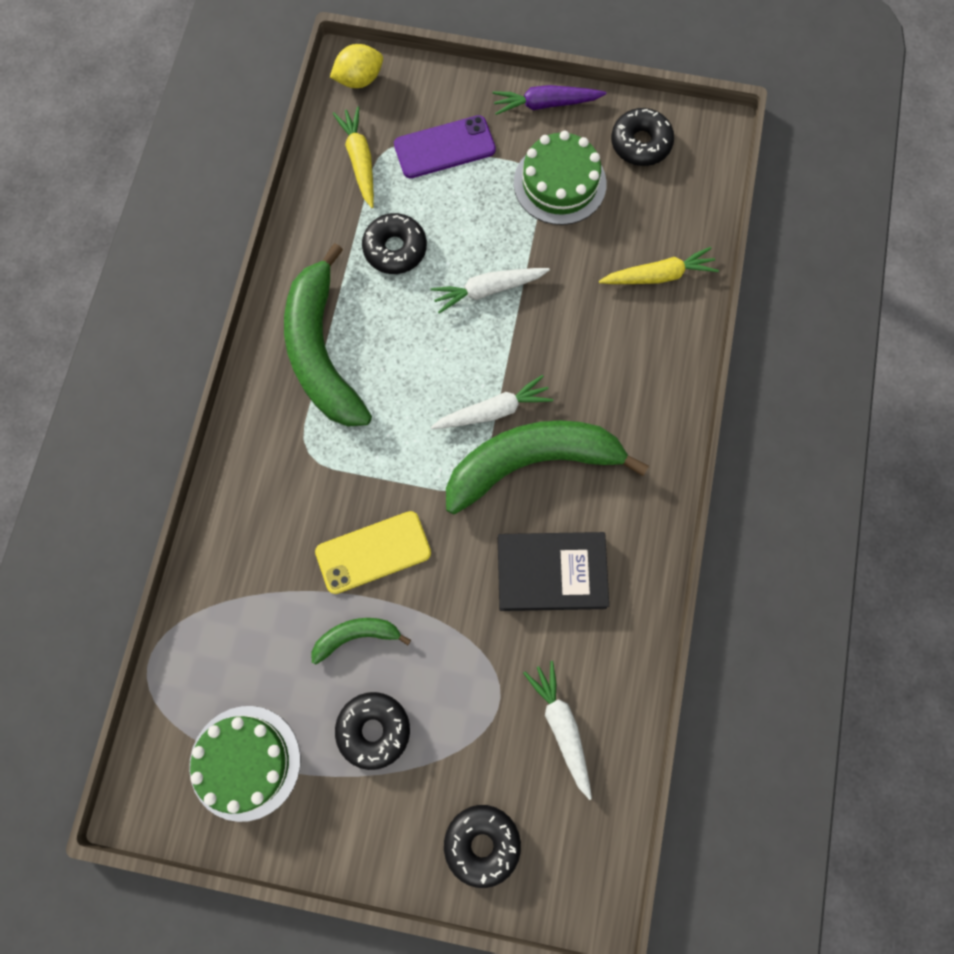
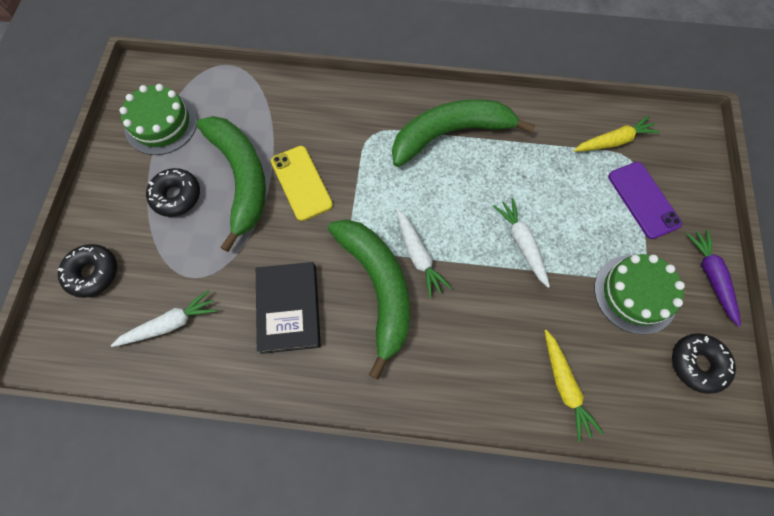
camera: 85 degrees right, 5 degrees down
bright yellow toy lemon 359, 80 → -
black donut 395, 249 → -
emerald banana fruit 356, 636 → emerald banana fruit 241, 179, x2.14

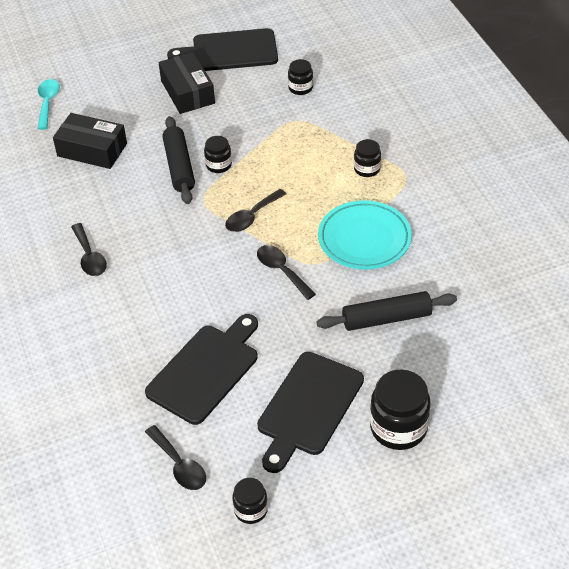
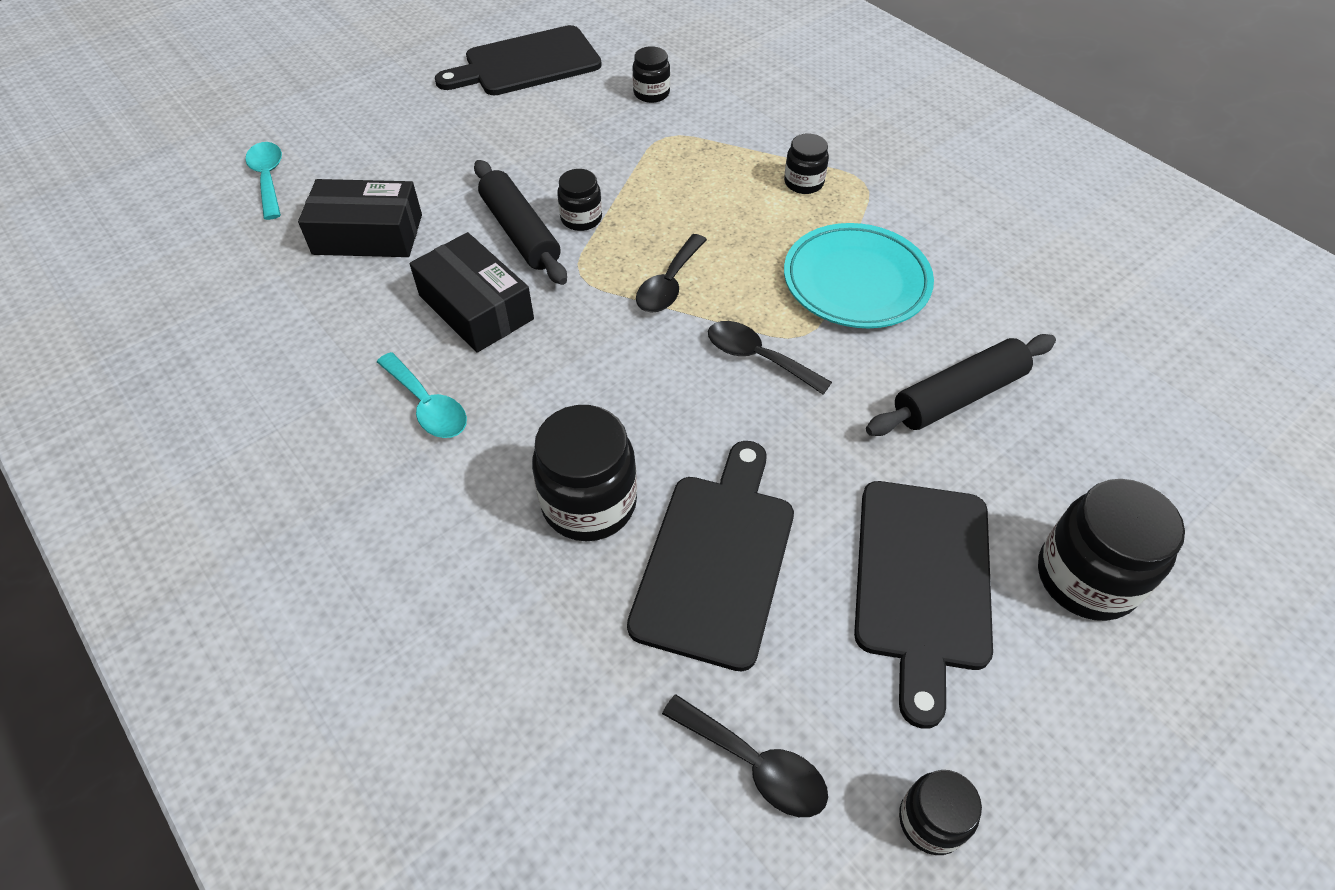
camera: 20 degrees left, 5 degrees up
- → black jar 589, 503
black package 187, 92 → black package 476, 307, moved
black tablespoon 89, 257 → teal tablespoon 428, 406

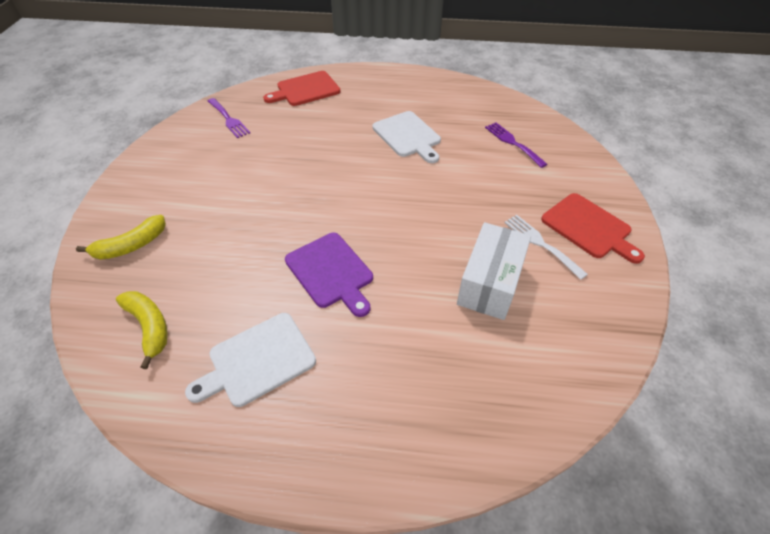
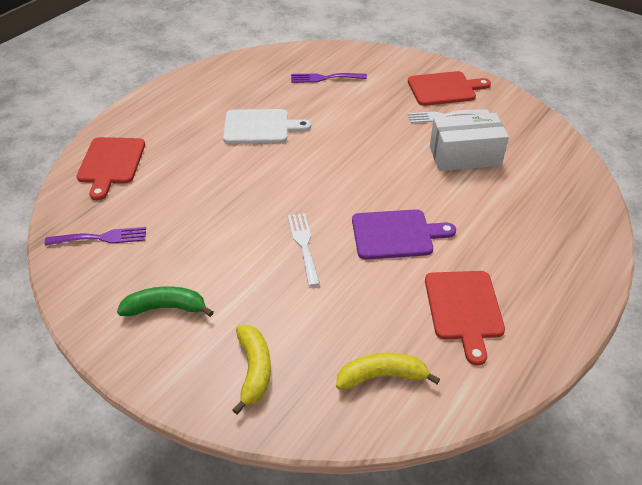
camera: 60 degrees left, 5 degrees down
- → emerald banana fruit 166, 308
- → snow-white table fork 303, 245
snow-white bread board 257, 360 → crimson bread board 464, 309
snow-white package 490, 283 → snow-white package 465, 156, 60 degrees counterclockwise

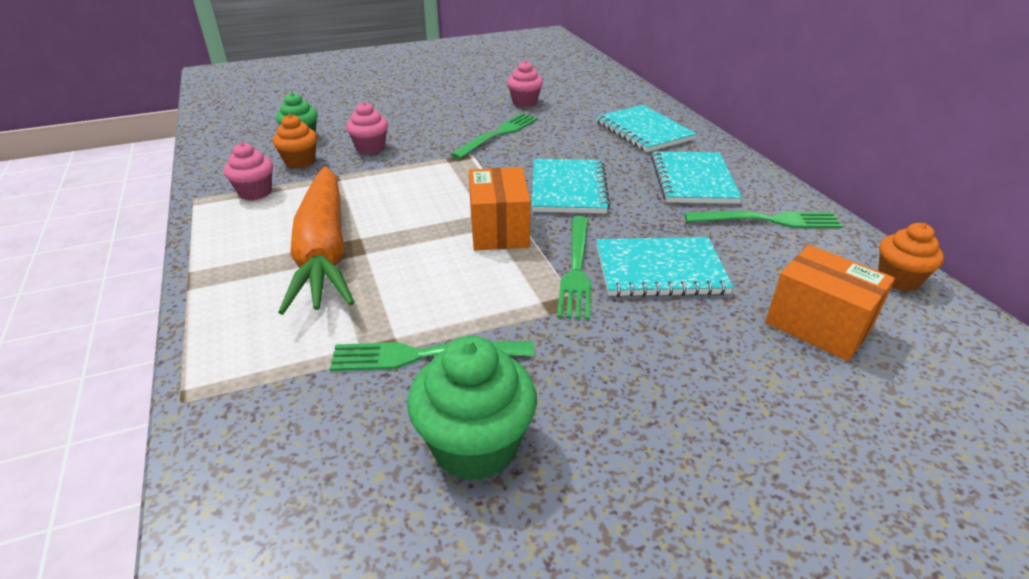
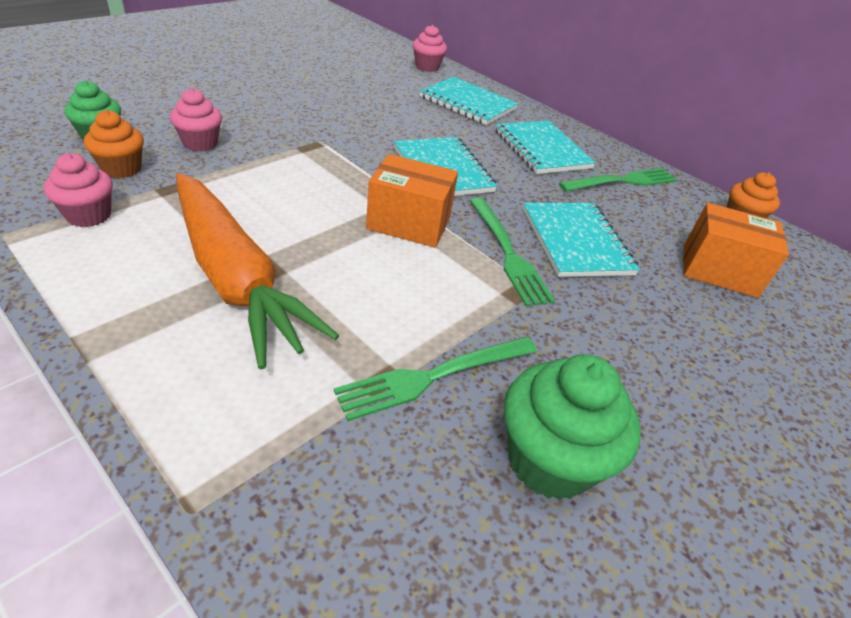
camera: 30 degrees left, 5 degrees up
emerald table fork 499, 134 → -
rosy muffin 524, 102 → rosy muffin 427, 67, moved
bright orange package 499, 230 → bright orange package 408, 223, 45 degrees counterclockwise
teal exercise book 660, 269 → teal exercise book 575, 241, 75 degrees counterclockwise

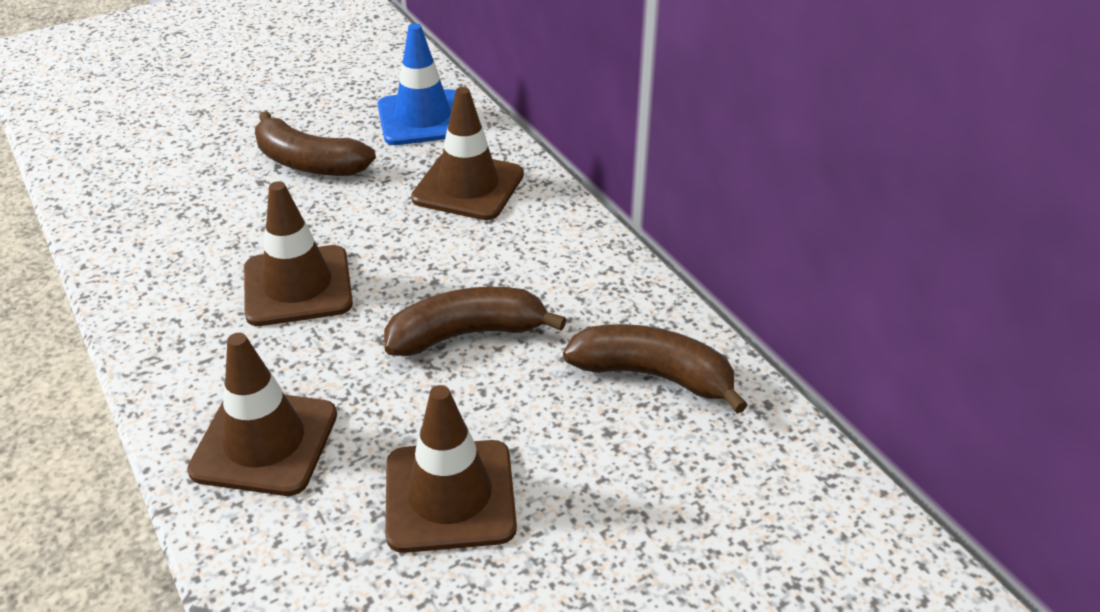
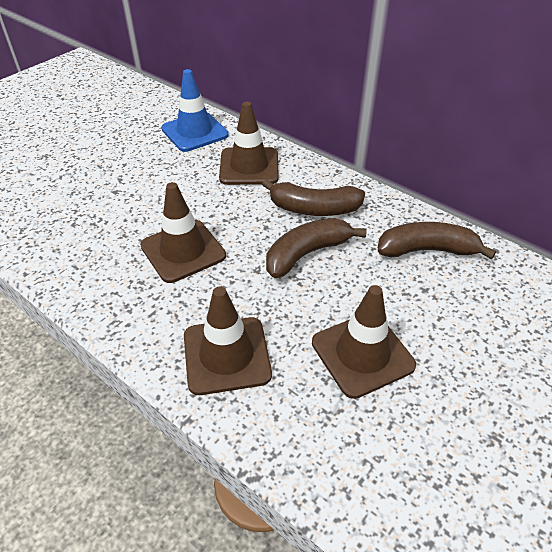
camera: 20 degrees left, 5 degrees up
brown banana fruit 309, 163 → brown banana fruit 314, 209, moved

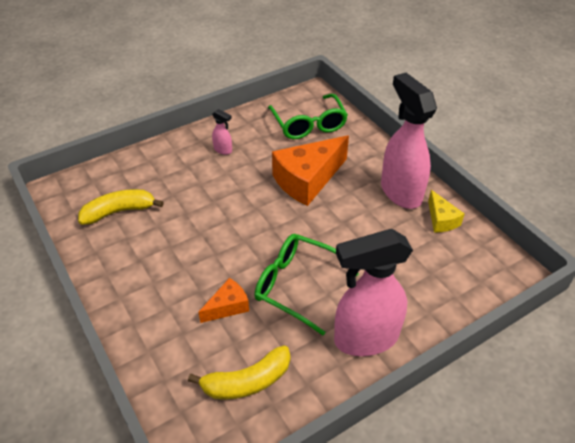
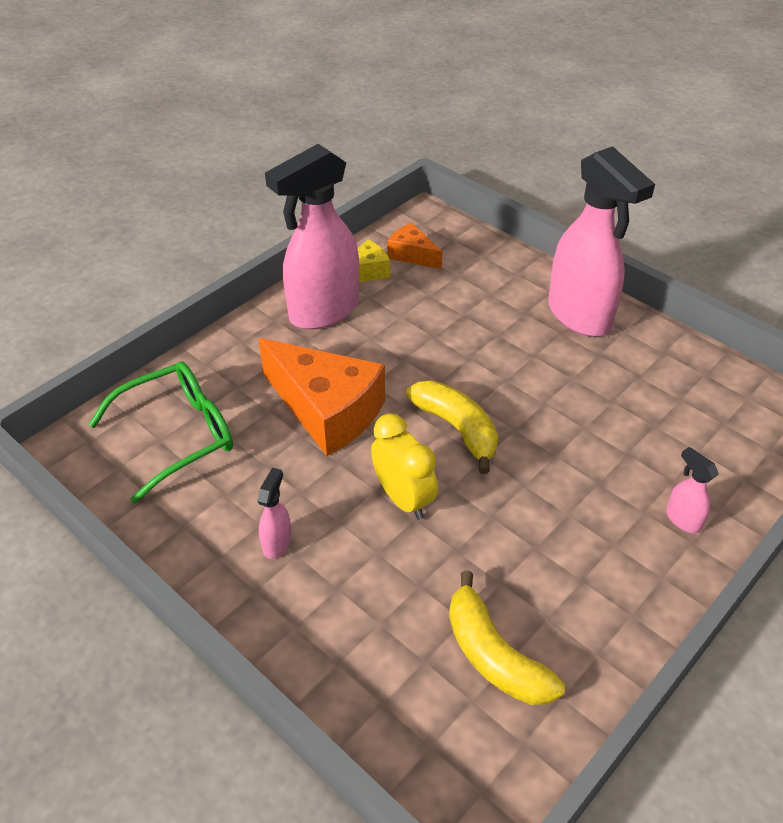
camera: 105 degrees left, 0 degrees up
emerald eyeglasses 297, 285 → -
- → bright yellow clock 403, 498
- → rosy spray cleaner 682, 519
bright yellow banana fruit 247, 381 → bright yellow banana fruit 457, 429, moved
bright orange piece of cheese 228, 306 → bright orange piece of cheese 412, 255, moved

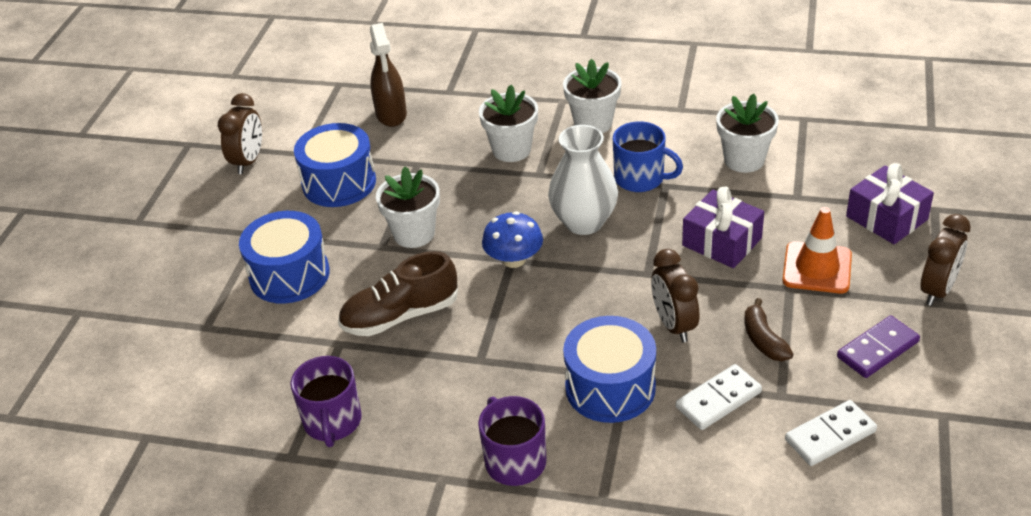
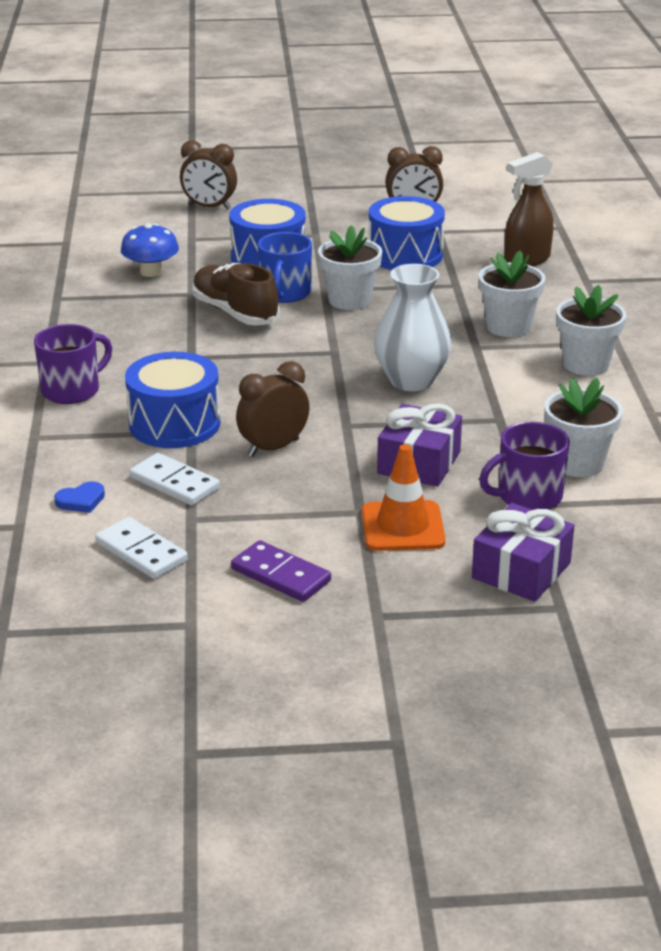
camera: 70 degrees right, 10 degrees down
brown banana fruit 763, 340 → -
- → blue heart 81, 500
violet tea mug 332, 422 → violet tea mug 528, 496, moved
blue toadstool 514, 259 → blue toadstool 151, 272, moved
blue tea mug 640, 178 → blue tea mug 285, 293, moved
brown clock 937, 290 → brown clock 209, 207, moved

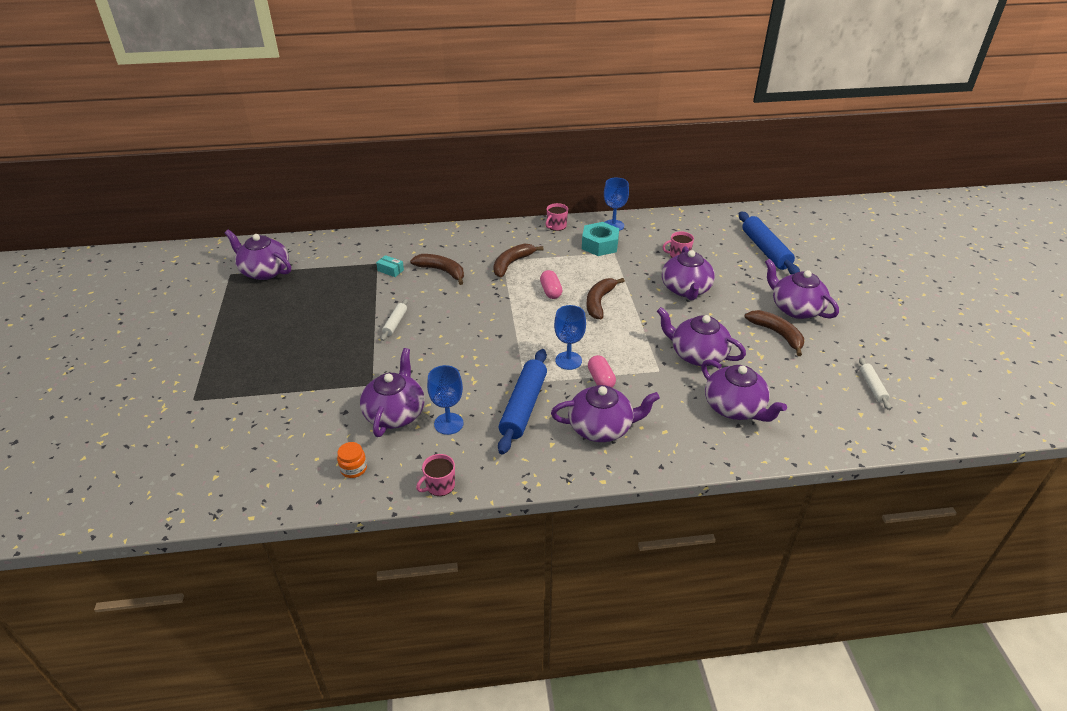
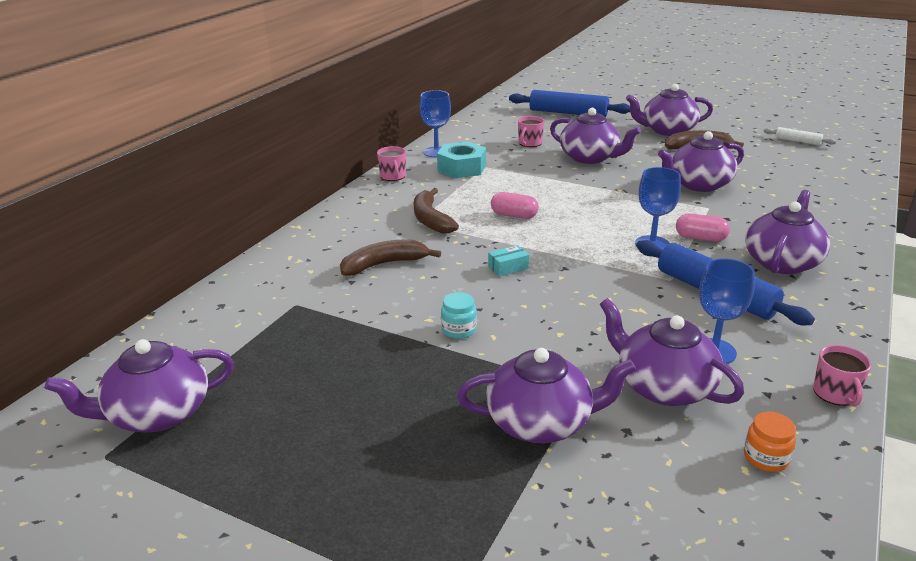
camera: 55 degrees left, 10 degrees down
brown banana fruit 599, 302 → -
teal package 390, 270 → teal package 508, 267, moved
violet teapot 735, 408 → violet teapot 541, 422, moved
snow-white dough roller 395, 323 → teal jar 458, 330

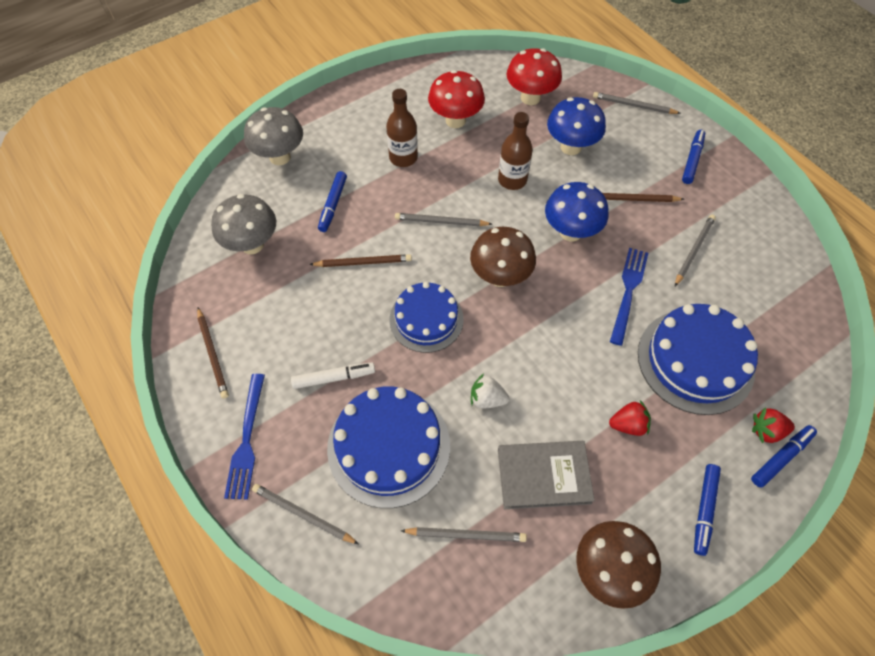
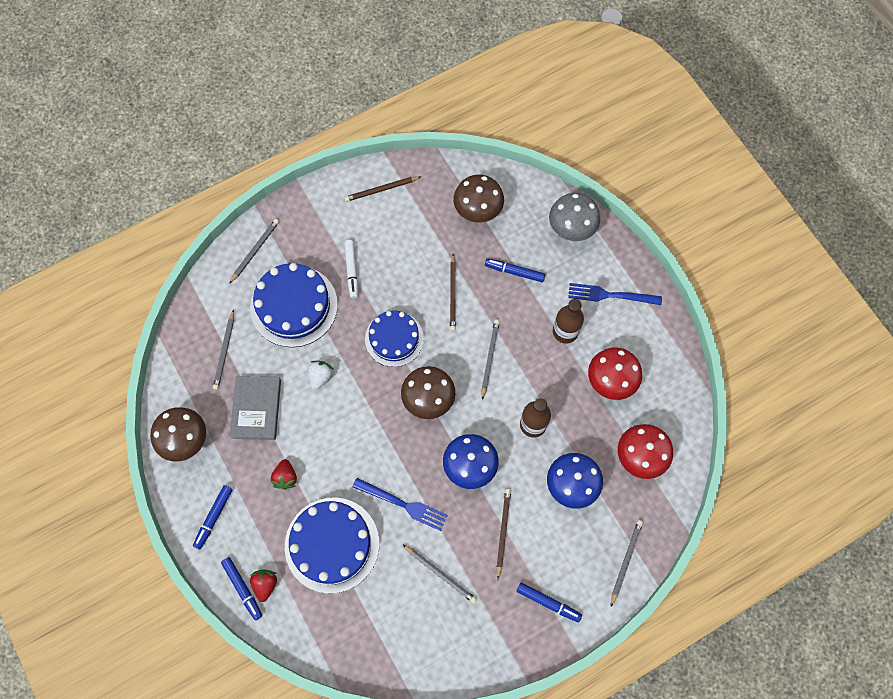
camera: 95 degrees right, 10 degrees up
blue table fork 246, 440 → blue table fork 610, 295, moved
ash-grey toadstool 252, 245 → brown toadstool 477, 211
blue marker pen 704, 510 → blue marker pen 214, 517, 90 degrees counterclockwise

